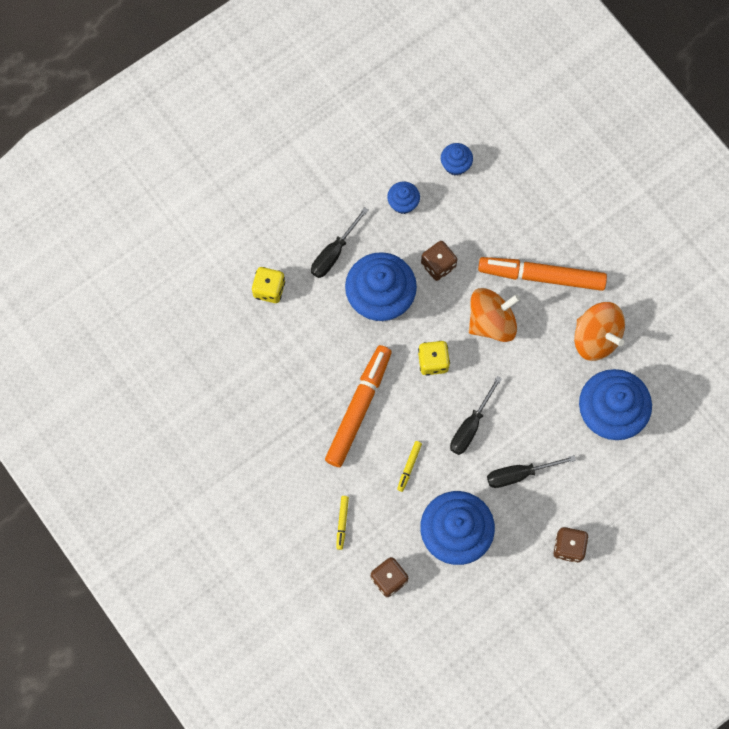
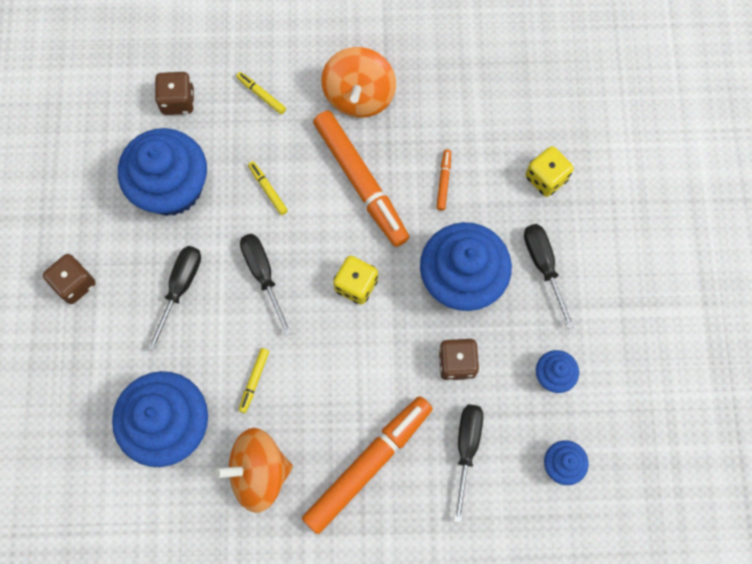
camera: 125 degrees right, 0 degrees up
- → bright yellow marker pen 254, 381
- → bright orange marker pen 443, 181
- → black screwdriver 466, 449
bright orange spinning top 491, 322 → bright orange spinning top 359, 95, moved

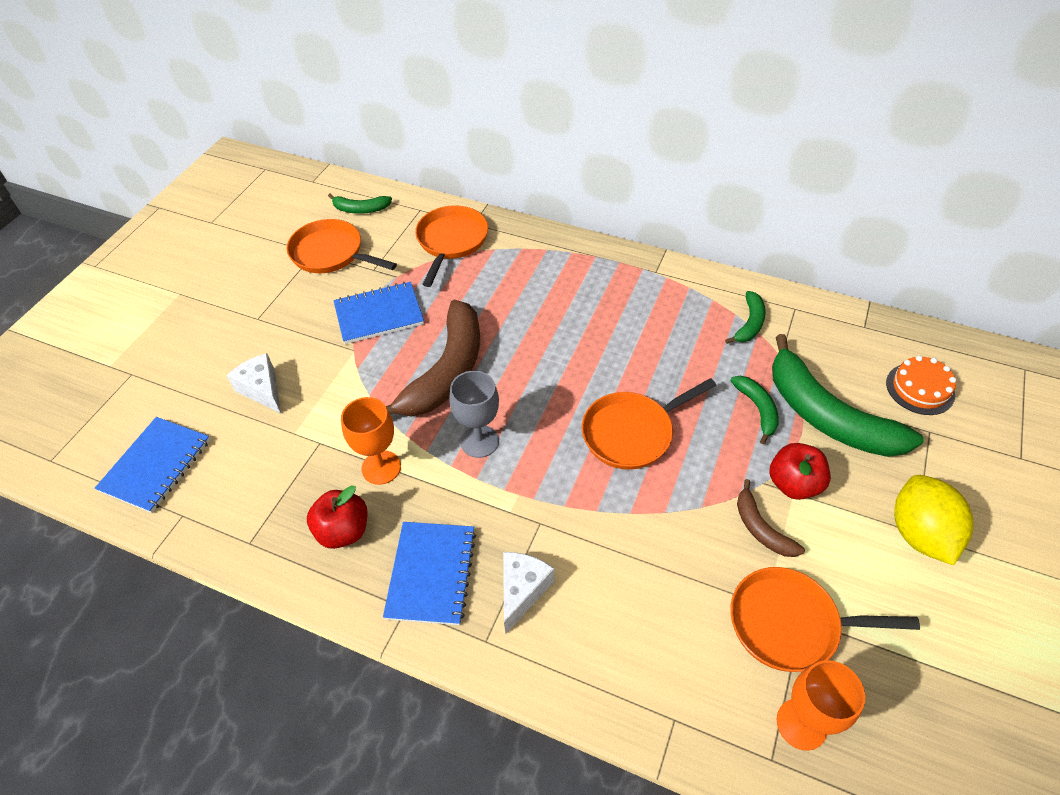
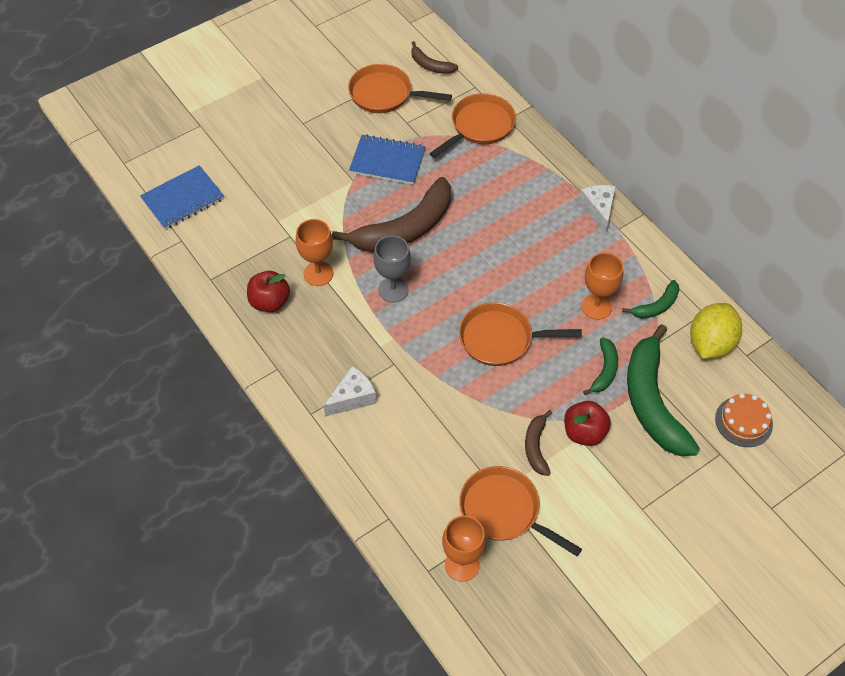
camera: 30 degrees right, 5 degrees up
blue exercise book 431, 574 → -
- → bright orange goblet 596, 307
snow-white piece of cheese 262, 389 → snow-white piece of cheese 598, 210, moved
bright yellow toy lemon 919, 533 → bright yellow toy lemon 710, 344, moved
emerald banana fruit 360, 209 → brown banana fruit 430, 65
bright orange skillet 331, 254 → bright orange skillet 385, 94, 45 degrees counterclockwise

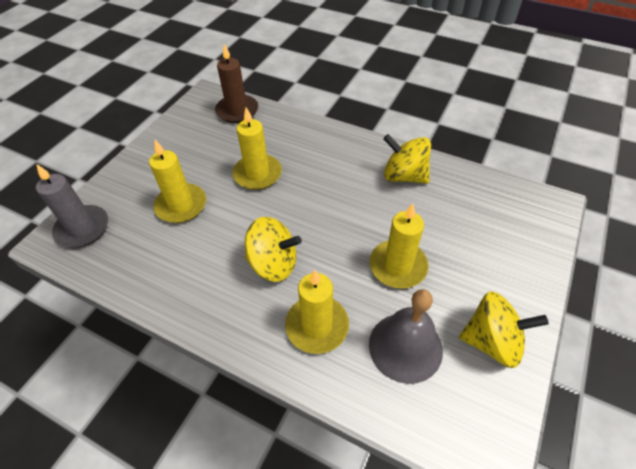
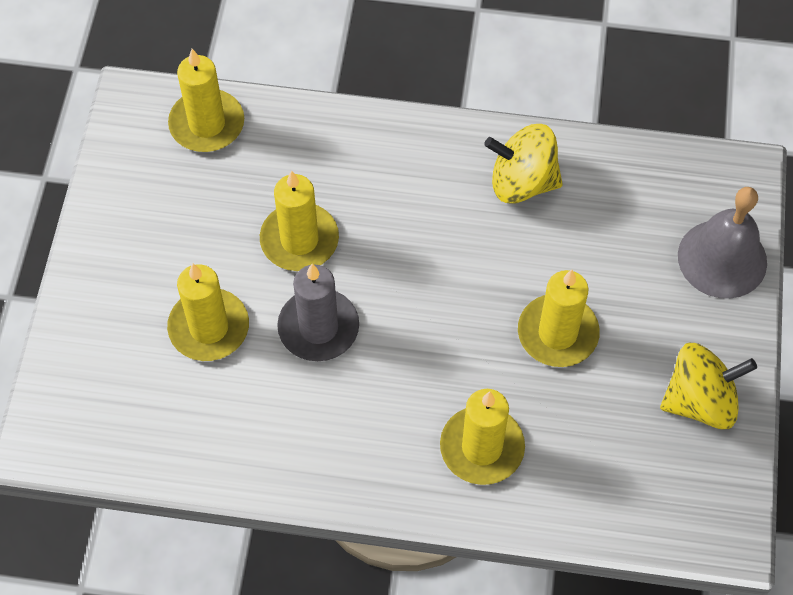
camera: 20 degrees left, 10 degrees up
bright yellow spinning top 273, 263 → -
ash-grey wax candle 83, 228 → ash-grey wax candle 318, 328, moved
ash-grey hand bell 405, 347 → ash-grey hand bell 722, 258, moved
brown wax candle 237, 111 → bright yellow wax candle 207, 124

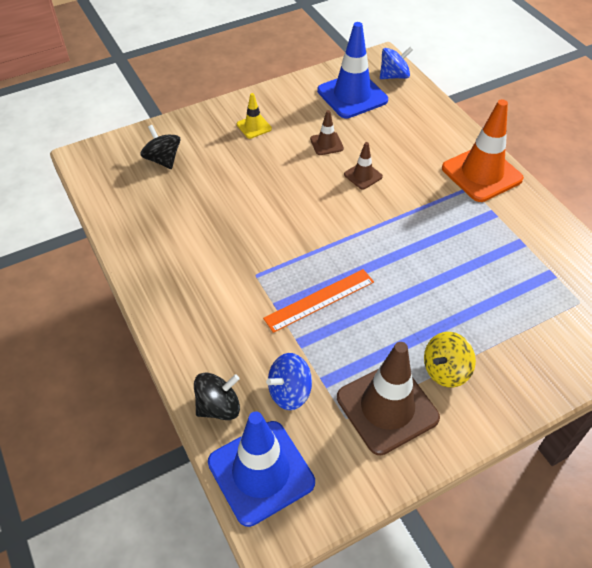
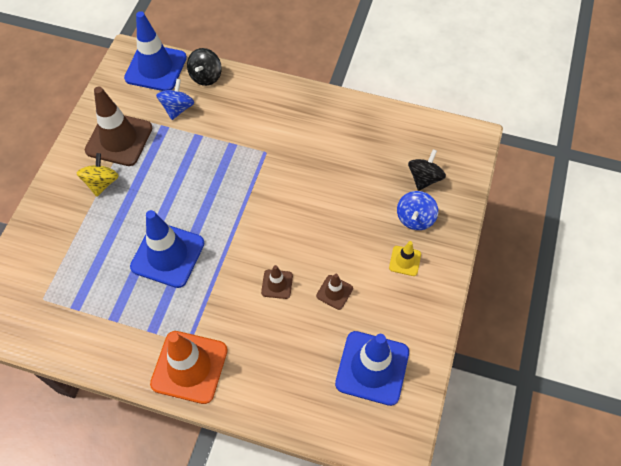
camera: 135 degrees right, 10 degrees up
bright orange ruler 319, 300 → -
- → blue traffic cone 167, 255
blue spinning top 394, 76 → blue spinning top 415, 218, moved
black spinning top 163, 160 → black spinning top 424, 178, 75 degrees counterclockwise

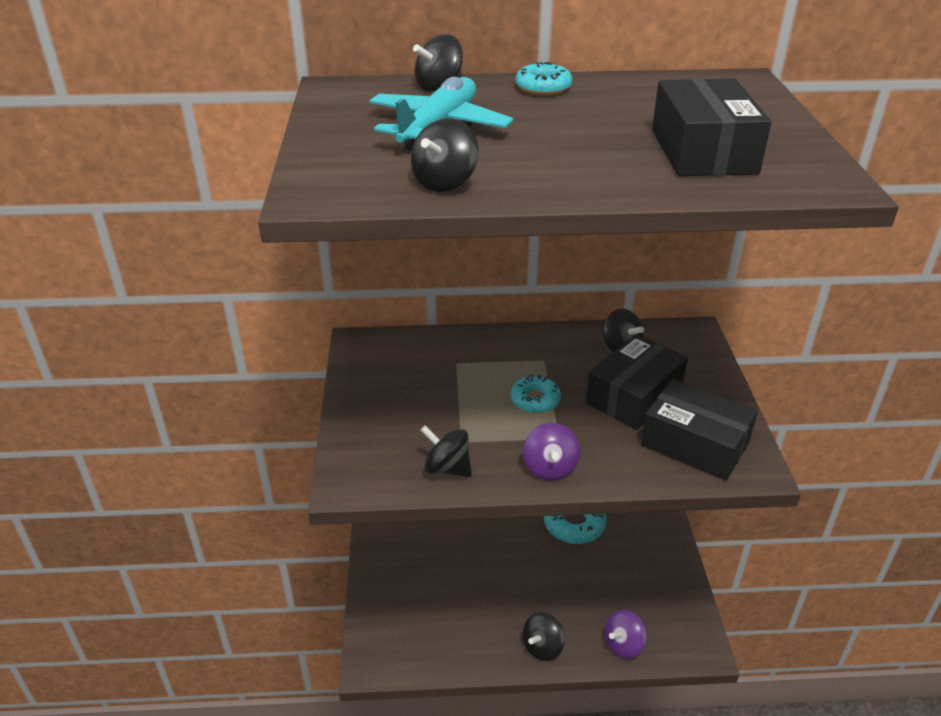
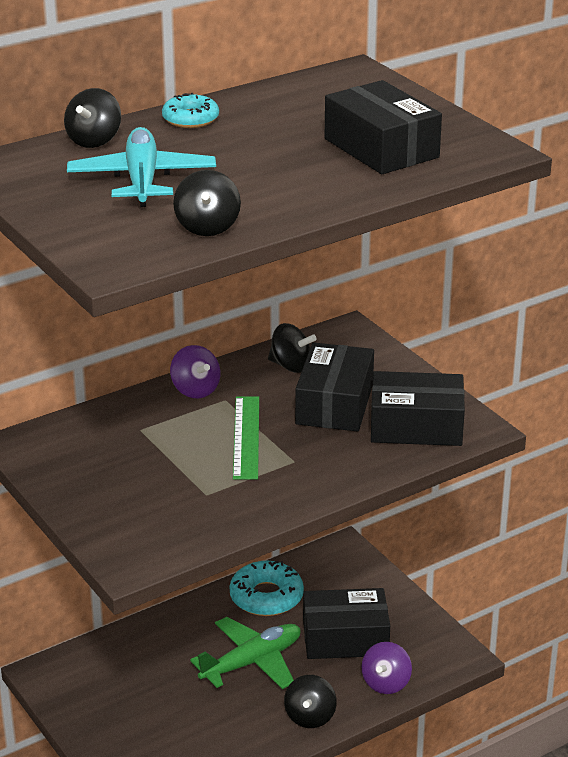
camera: 30 degrees left, 5 degrees down
black spinning top 447, 468 → -
- → emerald aeroplane 252, 662
- → black package 345, 638
violet spinning top 550, 468 → violet spinning top 195, 390, moved
teal donut 535, 400 → emerald ruler 246, 437

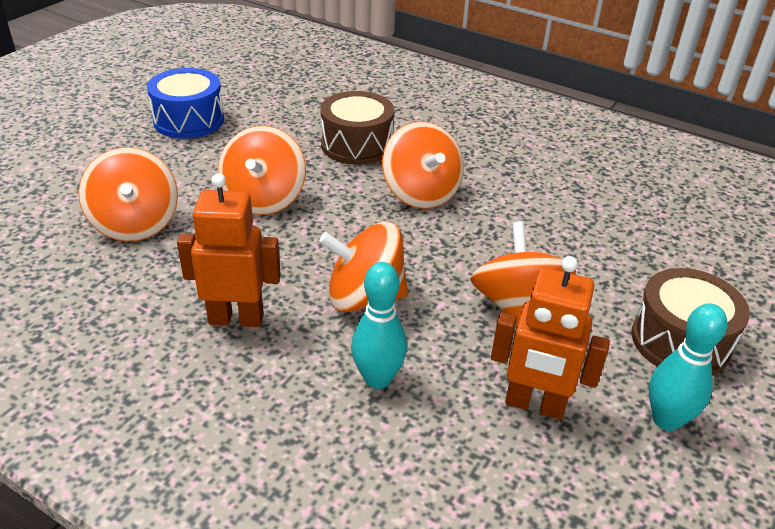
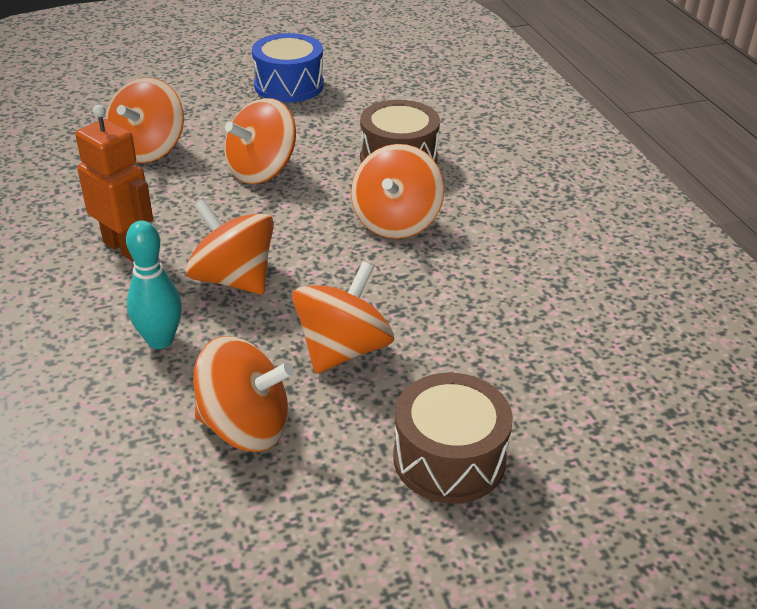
camera: 40 degrees right, 0 degrees up
teal bowling pin 666, 420 → -
bright orange robot 534, 405 → bright orange spinning top 245, 426

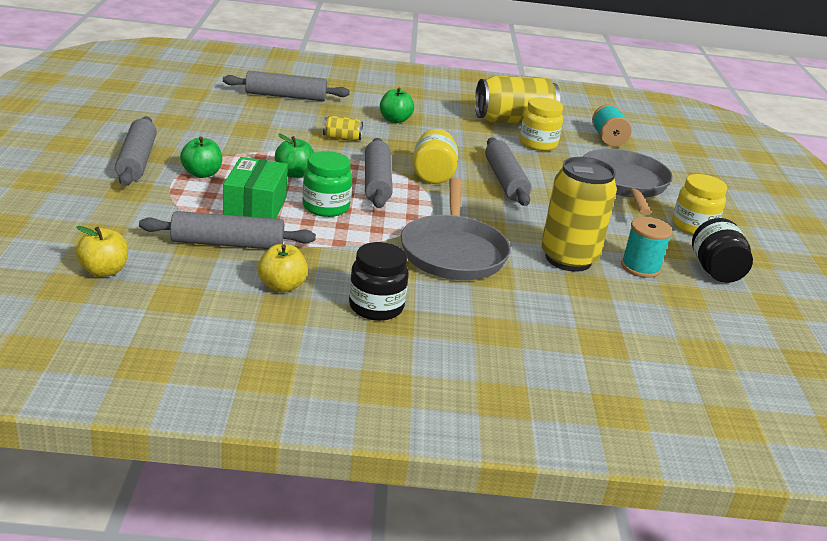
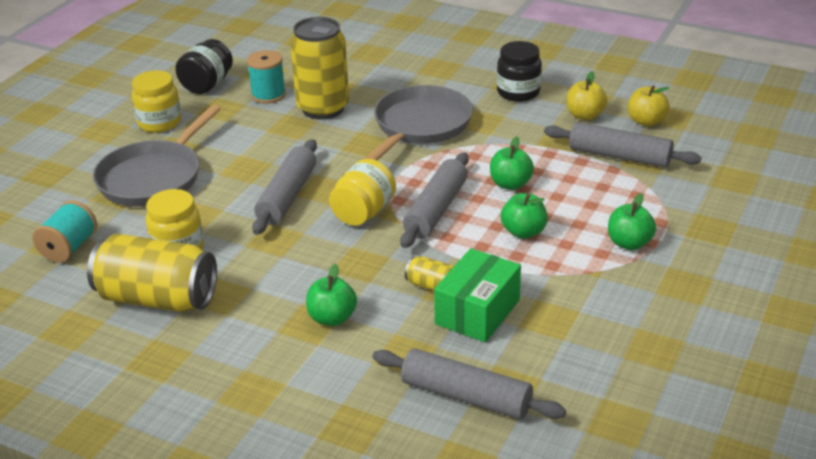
camera: 150 degrees left, 5 degrees up
ash-grey dough roller 137, 161 → -
bright yellow toy apple 104, 271 → bright yellow toy apple 646, 121, moved
emerald package 255, 208 → emerald package 477, 312, moved
emerald jar 326, 207 → emerald toy apple 510, 184

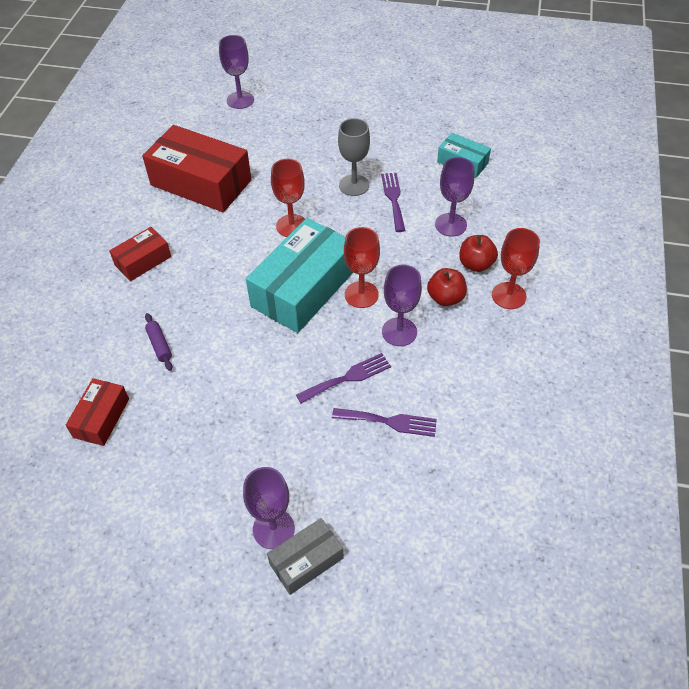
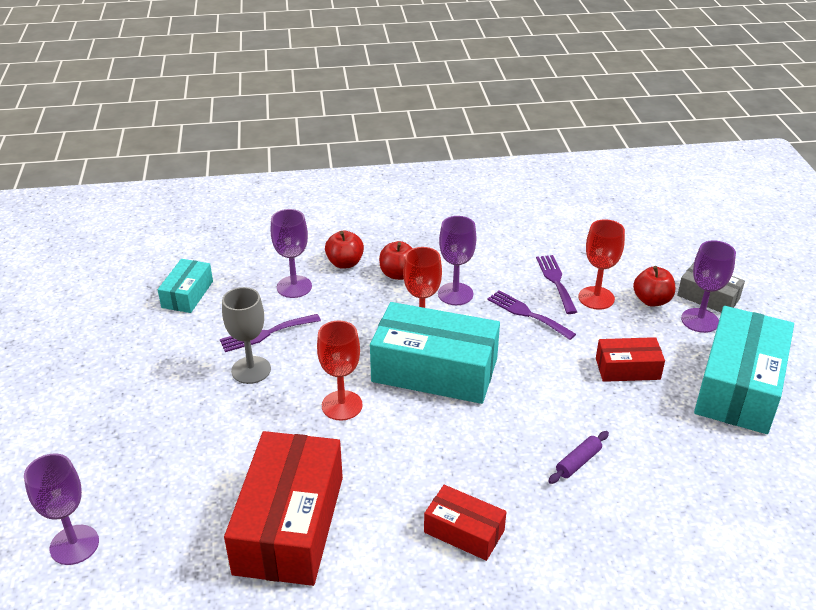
camera: 110 degrees left, 15 degrees down
- → crimson toy apple 651, 300
- → teal package 739, 386
crimson package 101, 418 → crimson package 627, 368, moved
crimson goblet 508, 296 → crimson goblet 596, 298, moved

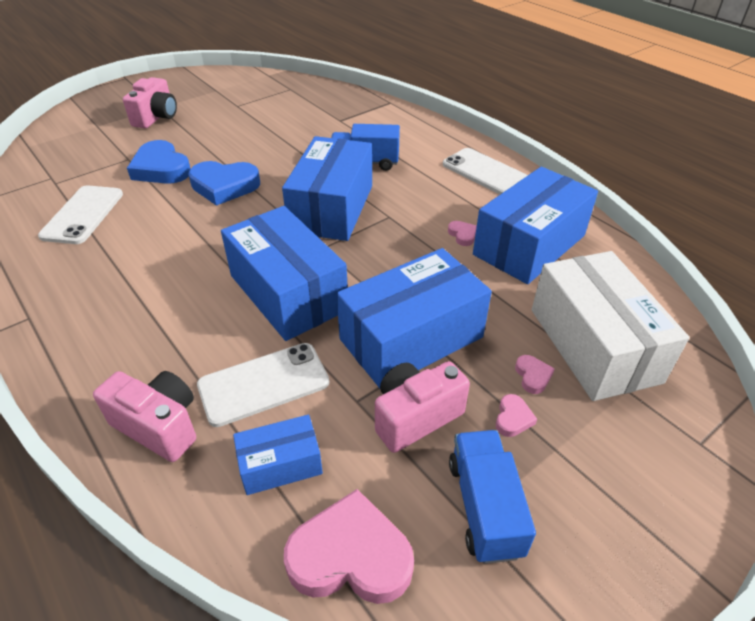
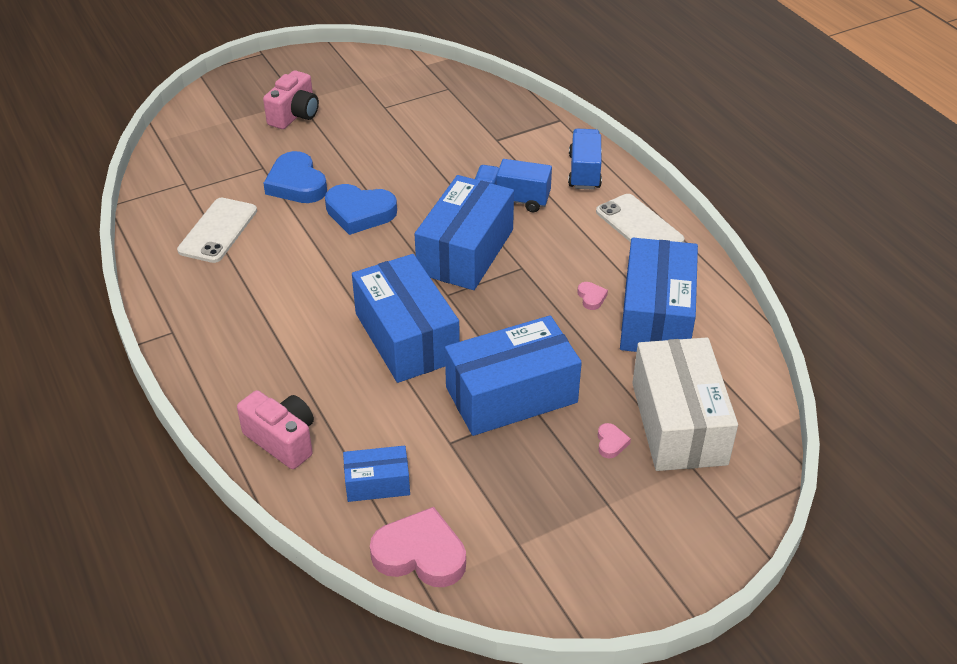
camera: 10 degrees right, 0 degrees up
snow-white smartphone 263, 384 → -
rosy compact camera 415, 416 → -
rosy heart 513, 418 → -
blue toy truck 484, 507 → blue toy truck 584, 172, moved
blue package 529, 245 → blue package 656, 316, 45 degrees counterclockwise

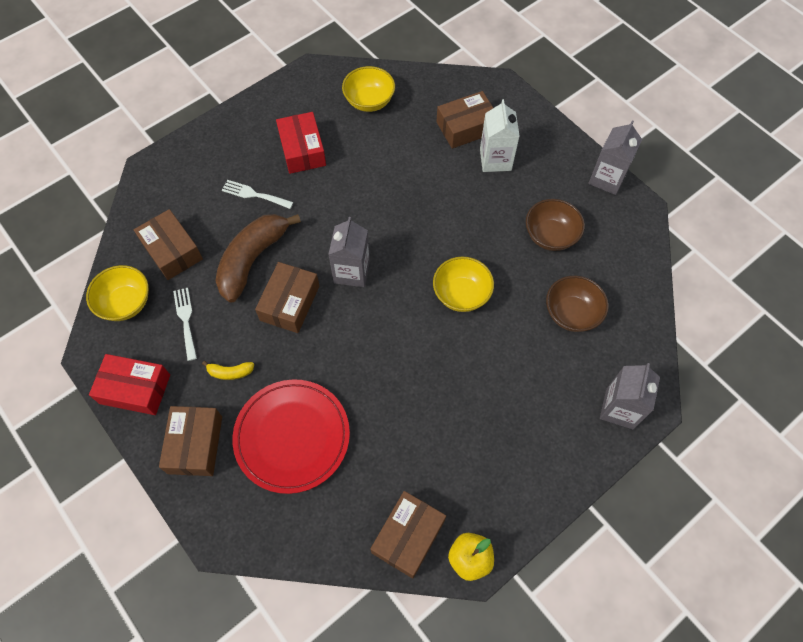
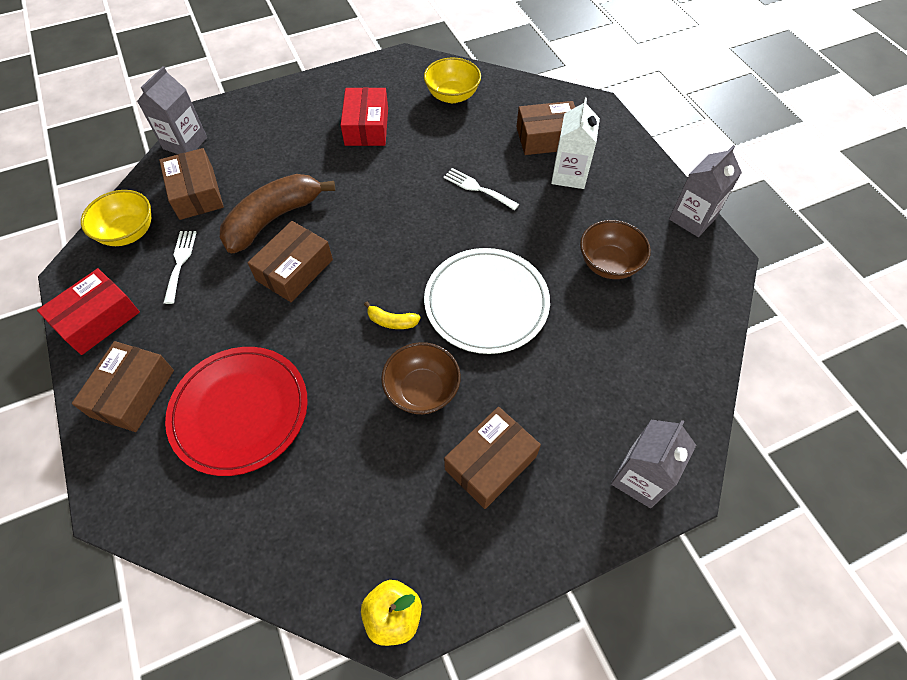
camera: 15 degrees right, 5 degrees down
bright yellow banana fruit 230, 372 → bright yellow banana fruit 392, 321, moved
snow-white table fork 254, 194 → snow-white table fork 477, 188, moved
ash-grey milk carton 352, 271 → ash-grey milk carton 185, 143, moved
brown package 408, 536 → brown package 490, 463, moved
brown deep dish 571, 313 → brown deep dish 422, 390, moved
bright yellow deep dish 461, 294 → snow-white dinner plate 486, 303
crimson package 135, 389 → crimson package 98, 319, 75 degrees counterclockwise

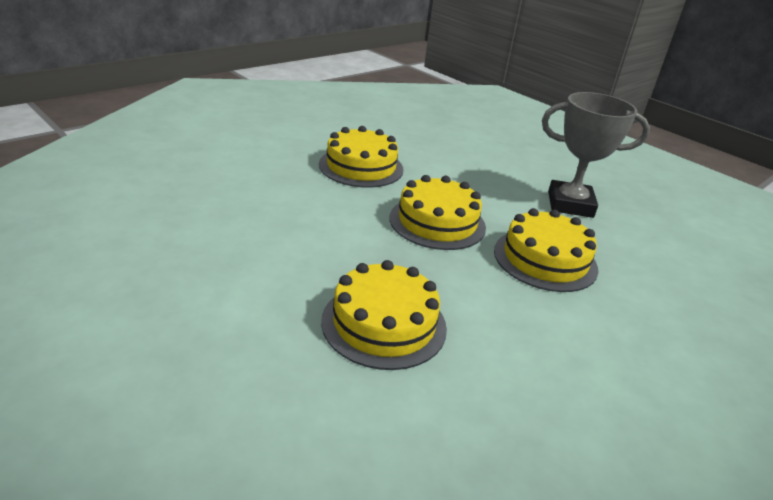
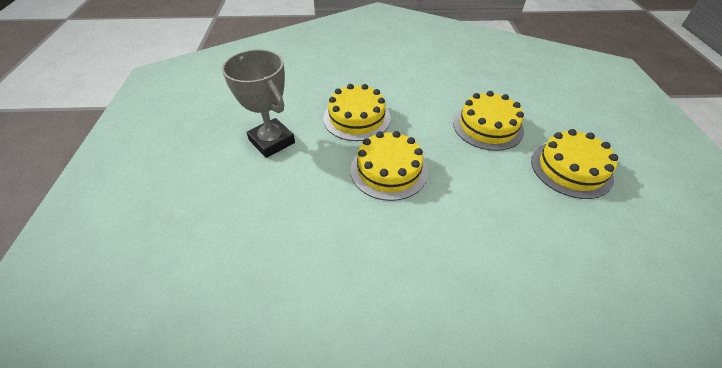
camera: 135 degrees left, 15 degrees up
bright yellow layer cake 361, 167 → bright yellow layer cake 571, 169, moved

